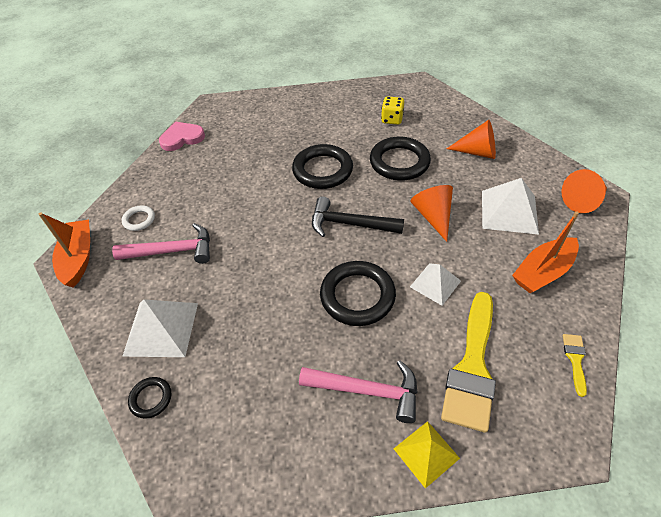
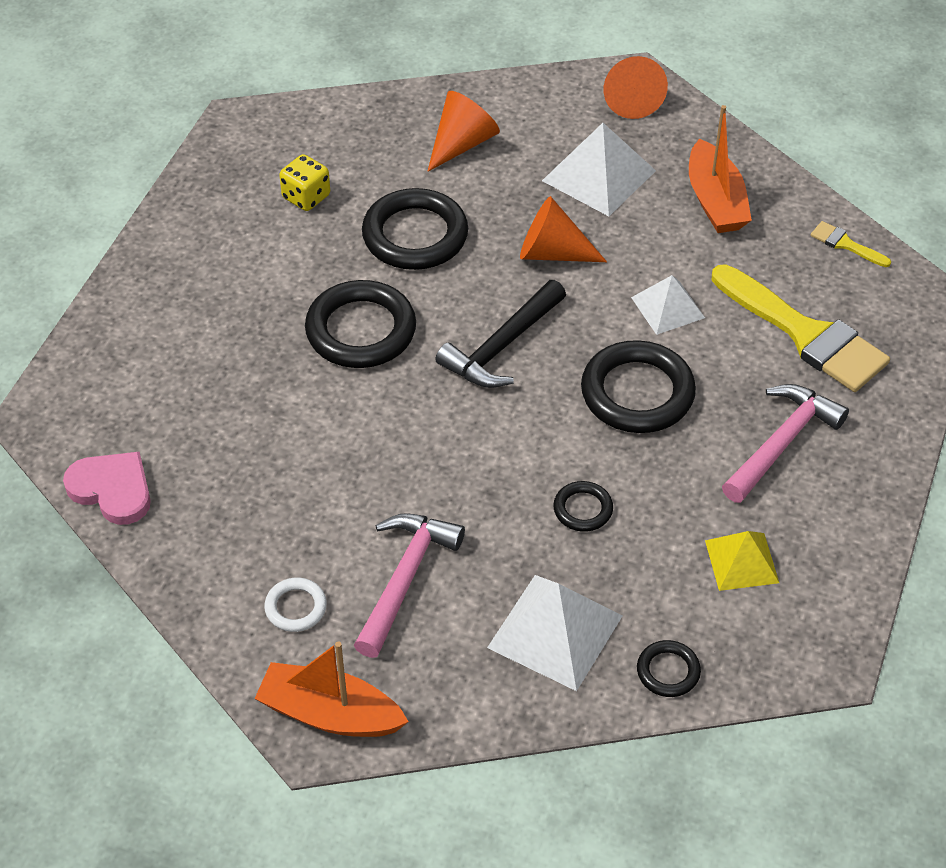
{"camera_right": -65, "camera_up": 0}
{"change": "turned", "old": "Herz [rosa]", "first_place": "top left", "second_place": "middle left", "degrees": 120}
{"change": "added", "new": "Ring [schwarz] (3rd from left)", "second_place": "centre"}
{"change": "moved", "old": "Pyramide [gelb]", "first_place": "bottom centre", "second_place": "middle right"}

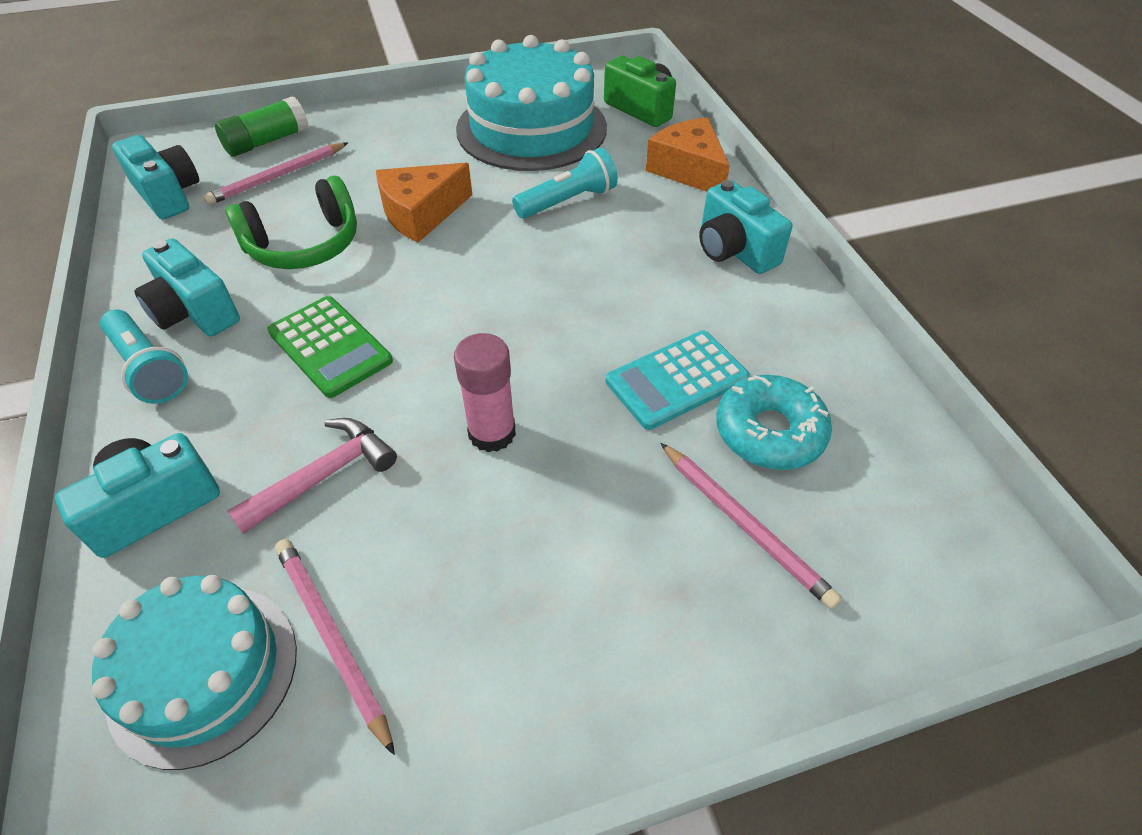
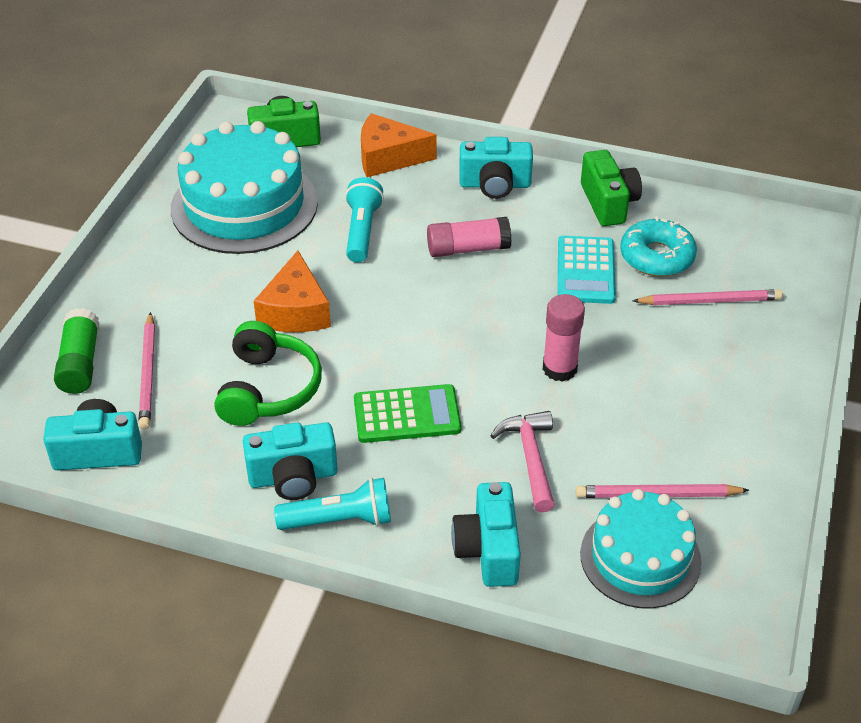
{"camera_right": -55, "camera_up": -5}
{"change": "added", "new": "Klebestift [rosa] (1st from left)", "second_place": "top centre"}
{"change": "added", "new": "Kamera [grün] (2nd from left)", "second_place": "top right"}

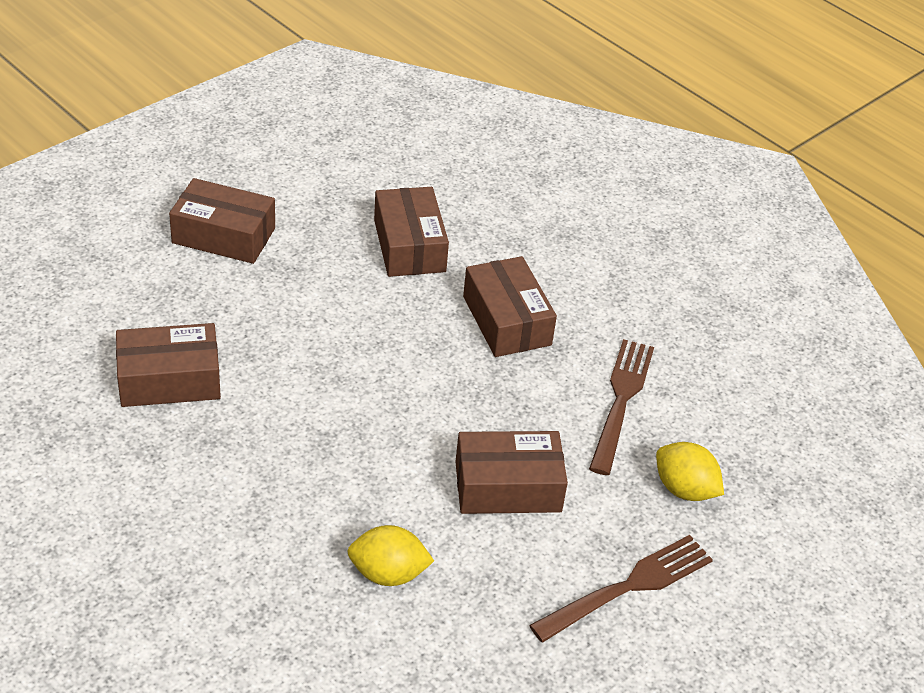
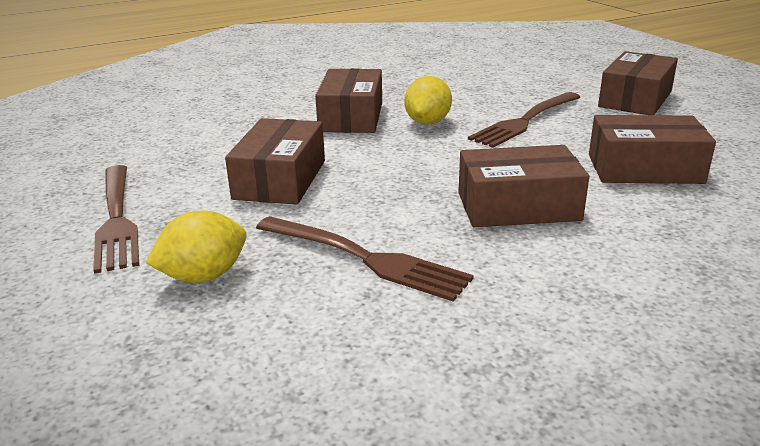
{"camera_right": 110, "camera_up": -15}
{"change": "moved", "old": "Schachtel [braun] (1st from left in the first image)", "new": "Schachtel [braun] (2nd from left)", "first_place": "middle left", "second_place": "top centre"}
{"change": "moved", "old": "Zitrone [gelb] (1st from left in the first image)", "new": "Zitrone [gelb] (2nd from left)", "first_place": "bottom centre", "second_place": "top centre"}
{"change": "added", "new": "Gabel [braun] (3rd from left)", "second_place": "top right"}

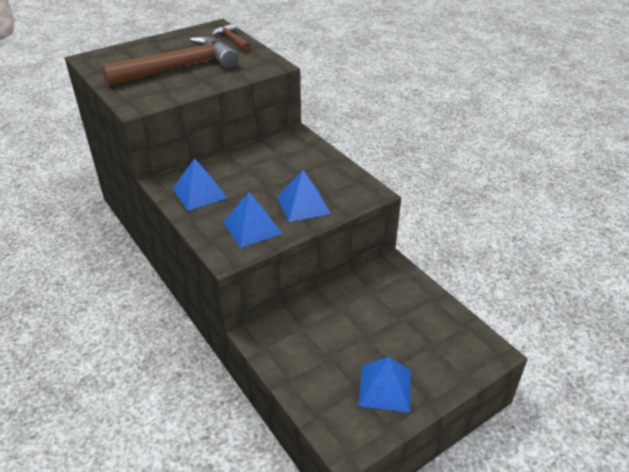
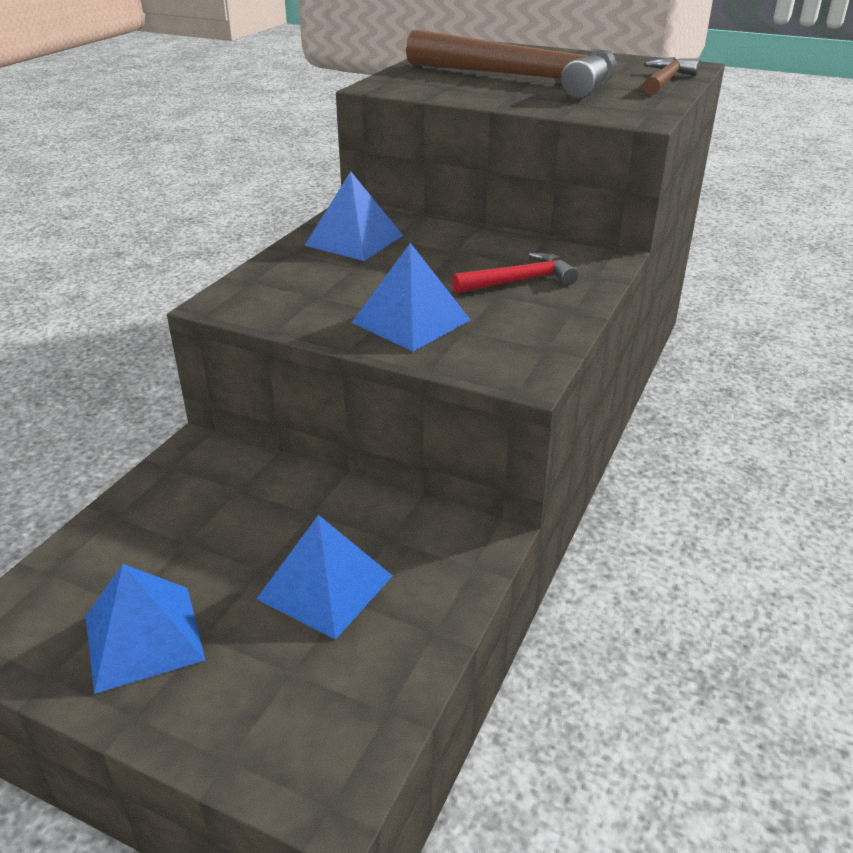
{"camera_right": 60, "camera_up": -5}
{"change": "moved", "old": "Pyramide [blau] (2nd from left)", "first_place": "centre", "second_place": "bottom centre"}
{"change": "added", "new": "Hammer [rot]", "second_place": "top centre"}

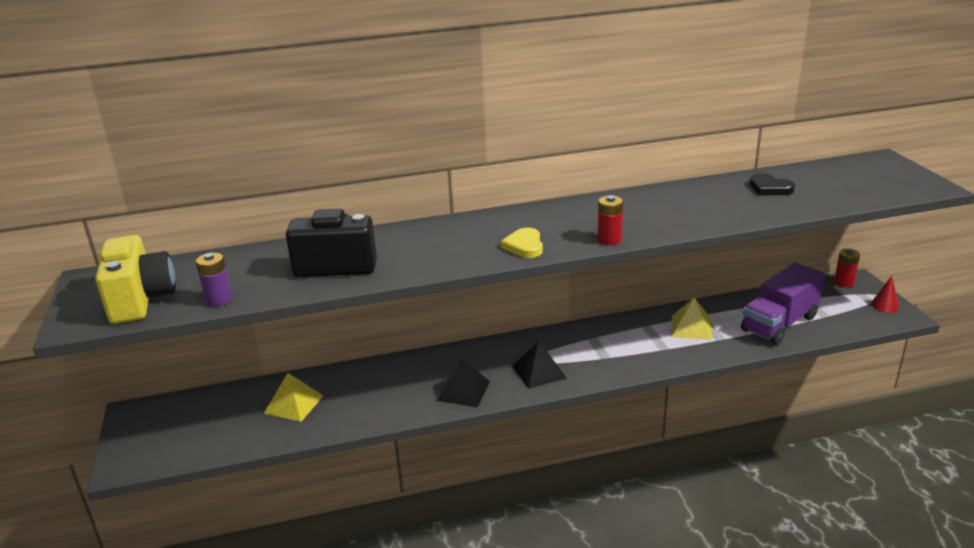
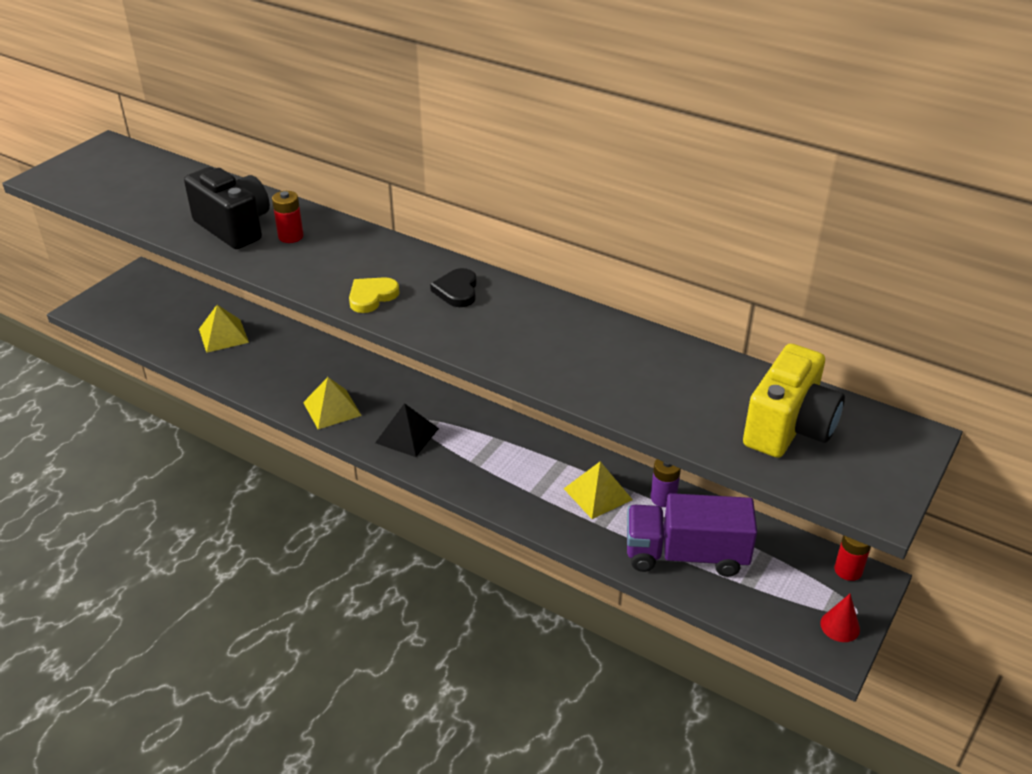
{"camera_right": 45, "camera_up": 10}
{"change": "moved", "old": "Batterie [rot] (1st from left)", "first_place": "centre", "second_place": "top left"}
{"change": "recoloured", "old": "Pyramide [schwarz] (1st from left)", "new": "Pyramide [gelb] (2nd from left)", "first_place": "bottom centre", "second_place": "middle left"}
{"change": "moved", "old": "Herz [schwarz]", "first_place": "middle right", "second_place": "centre"}
{"change": "moved", "old": "Batterie [lila]", "first_place": "middle left", "second_place": "centre"}
{"change": "moved", "old": "Kamera [gelb]", "first_place": "middle left", "second_place": "middle right"}

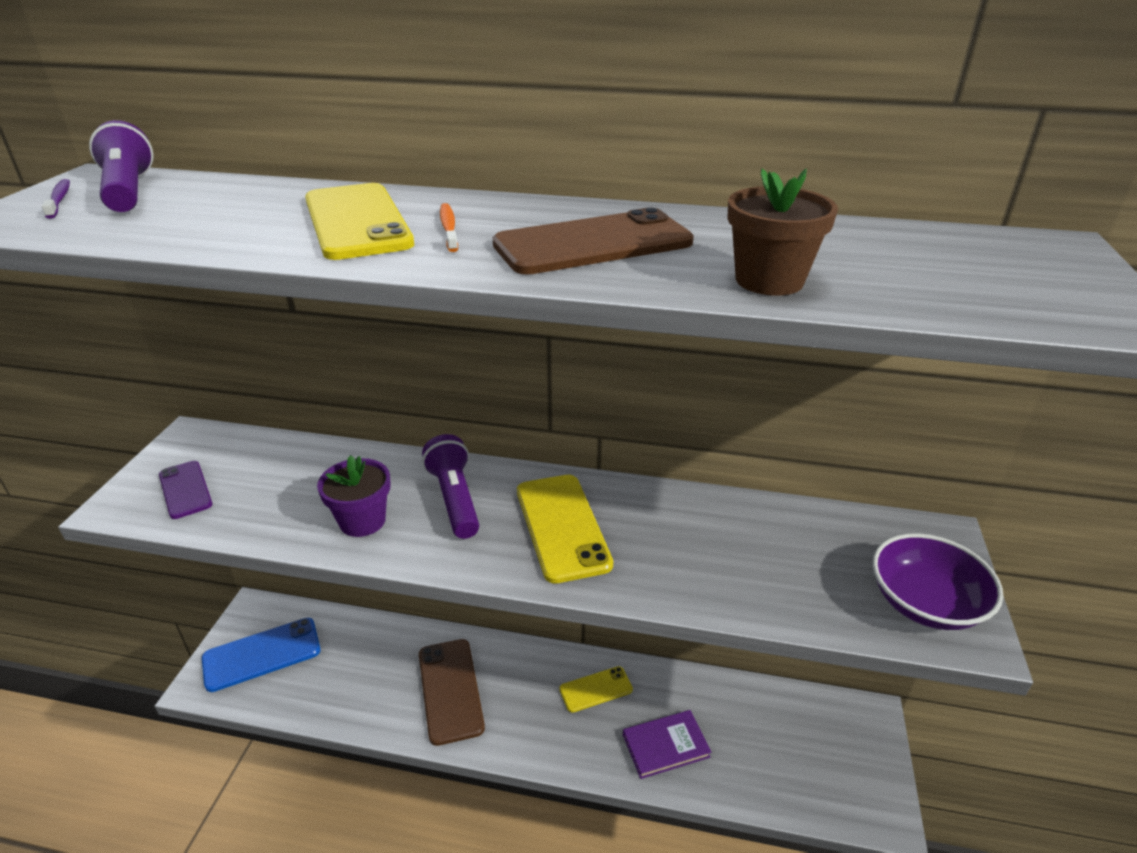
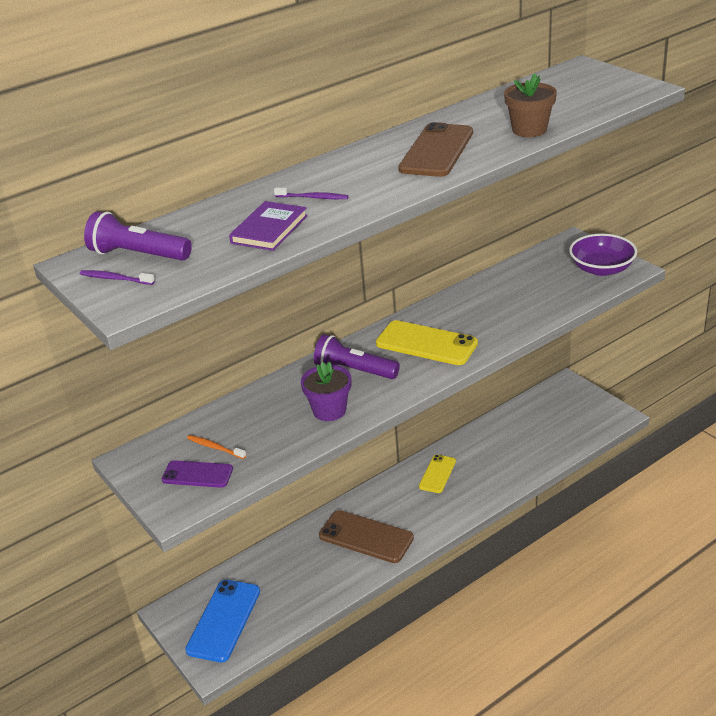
{"camera_right": -45, "camera_up": 0}
{"change": "moved", "old": "Zahnbürste [orange]", "first_place": "top centre", "second_place": "middle left"}
{"change": "moved", "old": "Buch [lila]", "first_place": "bottom centre", "second_place": "top centre"}
{"change": "replaced", "old": "Handy [gelb] (1st from left)", "new": "Zahnbürste [lila] (2nd from left)", "first_place": "top left", "second_place": "top centre"}

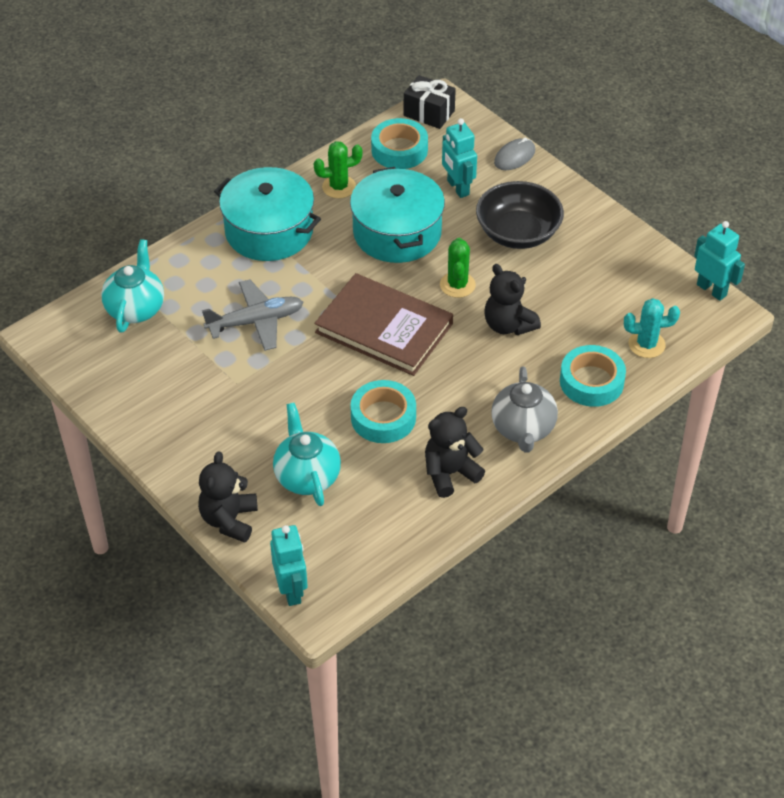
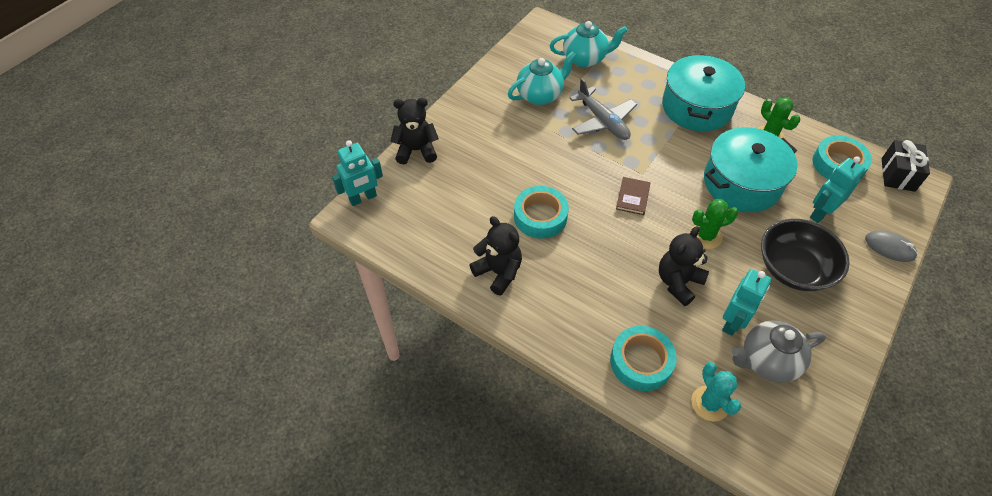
{"camera_right": 75, "camera_up": 5}
{"change": "moved", "old": "Teekanne [türkis] (2nd from left in the first image)", "new": "Teekanne [türkis] (1st from left)", "first_place": "centre", "second_place": "top centre"}
{"change": "resized", "old": "Buch [braun]", "first_place": "centre", "second_place": "centre", "factor": 0.41}
{"change": "moved", "old": "Roboter [türkis] (3rd from left in the first image)", "new": "Roboter [türkis] (2nd from left)", "first_place": "top right", "second_place": "middle right"}
{"change": "moved", "old": "Teekanne [grau]", "first_place": "middle right", "second_place": "bottom right"}

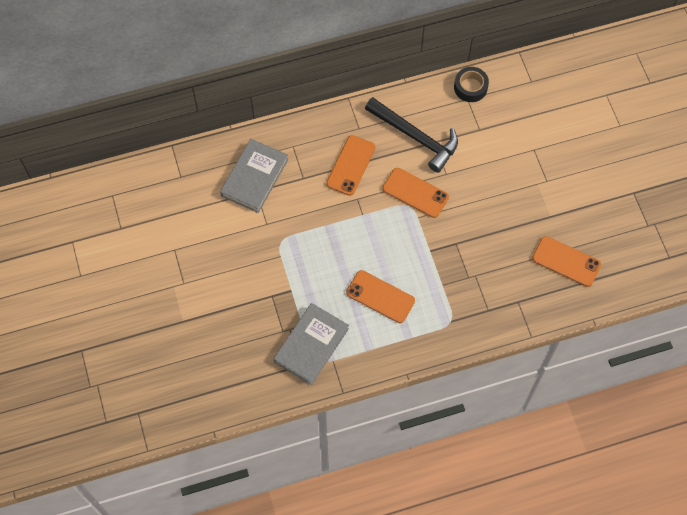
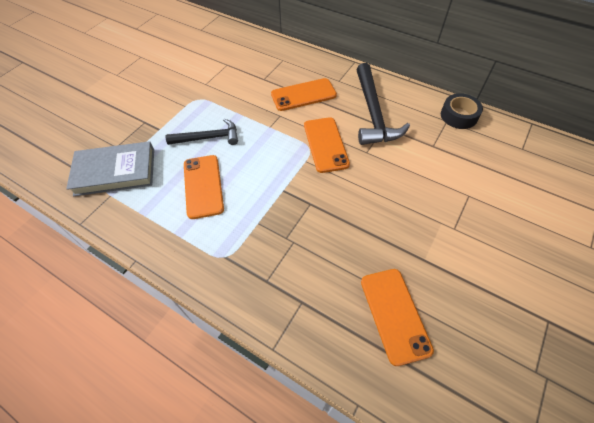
{"camera_right": 50, "camera_up": -10}
{"change": "added", "new": "Hammer [schwarz] (1st from left)", "second_place": "top centre"}
{"change": "removed", "old": "Buch [grau] (1st from left)", "first_place": "centre"}

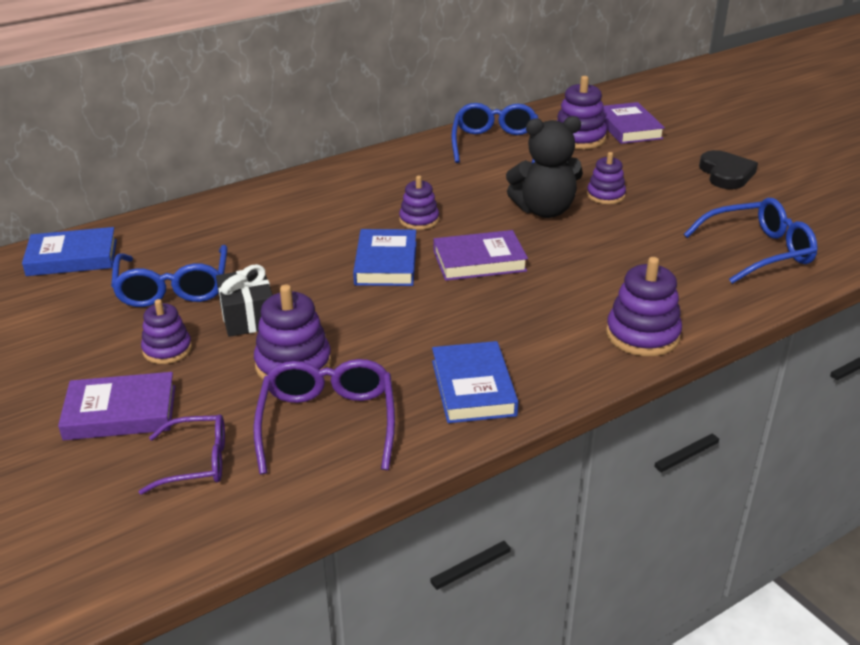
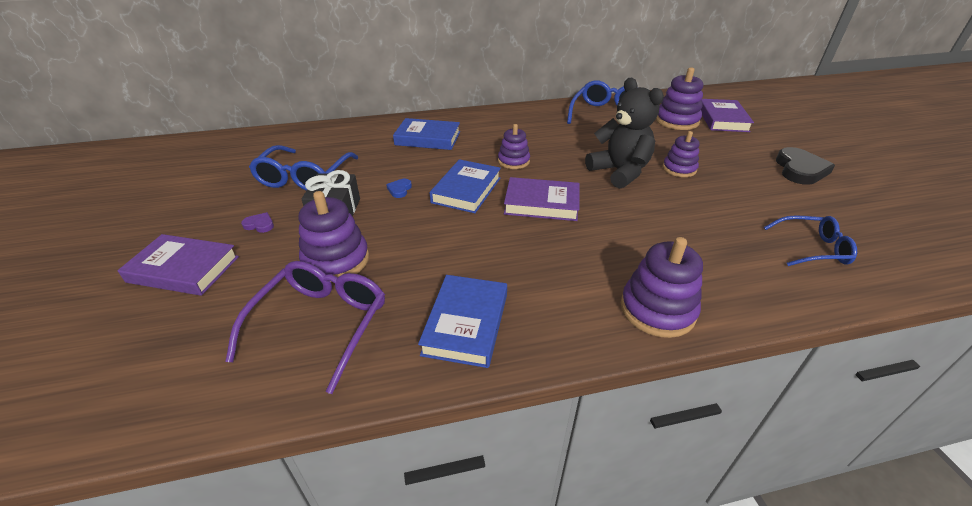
{"camera_right": 20, "camera_up": 5}
{"change": "replaced", "old": "Stapelspielzeug [lila] (1st from left)", "new": "Herz [lila]", "first_place": "middle left", "second_place": "middle left"}
{"change": "added", "new": "Herz [blau]", "second_place": "centre"}
{"change": "moved", "old": "Buch [blau] (1st from left)", "first_place": "middle left", "second_place": "top centre"}
{"change": "turned", "old": "Teddybär [schwarz]", "first_place": "top centre", "second_place": "top centre", "degrees": -135}
{"change": "resized", "old": "Brille [blau] (3rd from left)", "first_place": "middle right", "second_place": "middle right", "factor": 0.65}
{"change": "removed", "old": "Brille [lila] (1st from left)", "first_place": "bottom left"}

